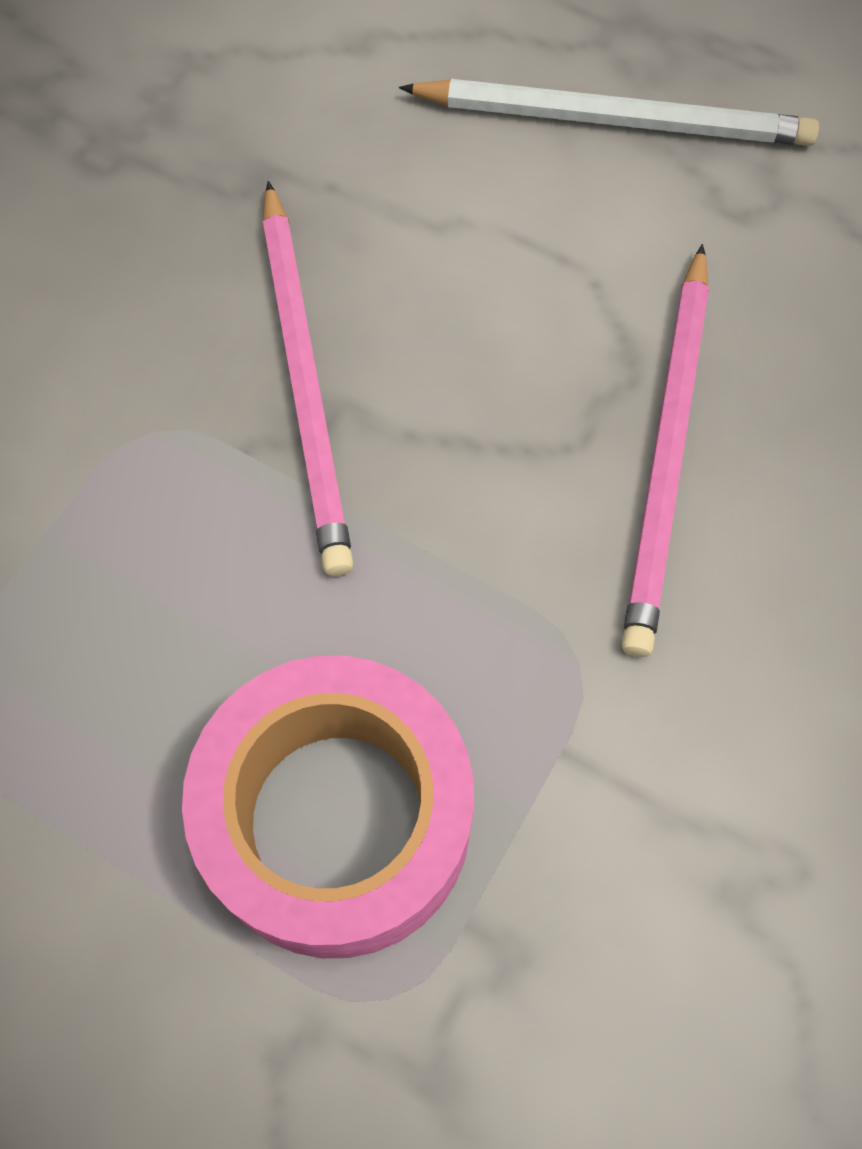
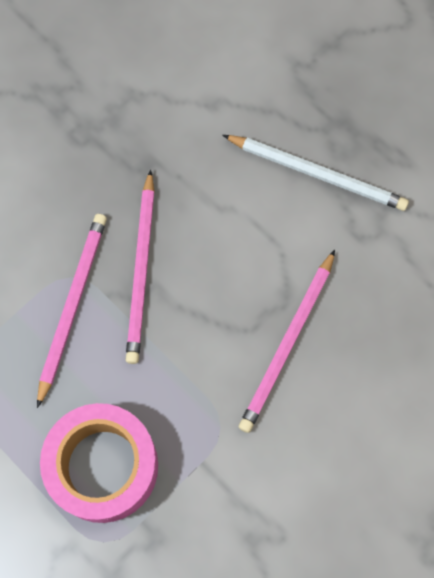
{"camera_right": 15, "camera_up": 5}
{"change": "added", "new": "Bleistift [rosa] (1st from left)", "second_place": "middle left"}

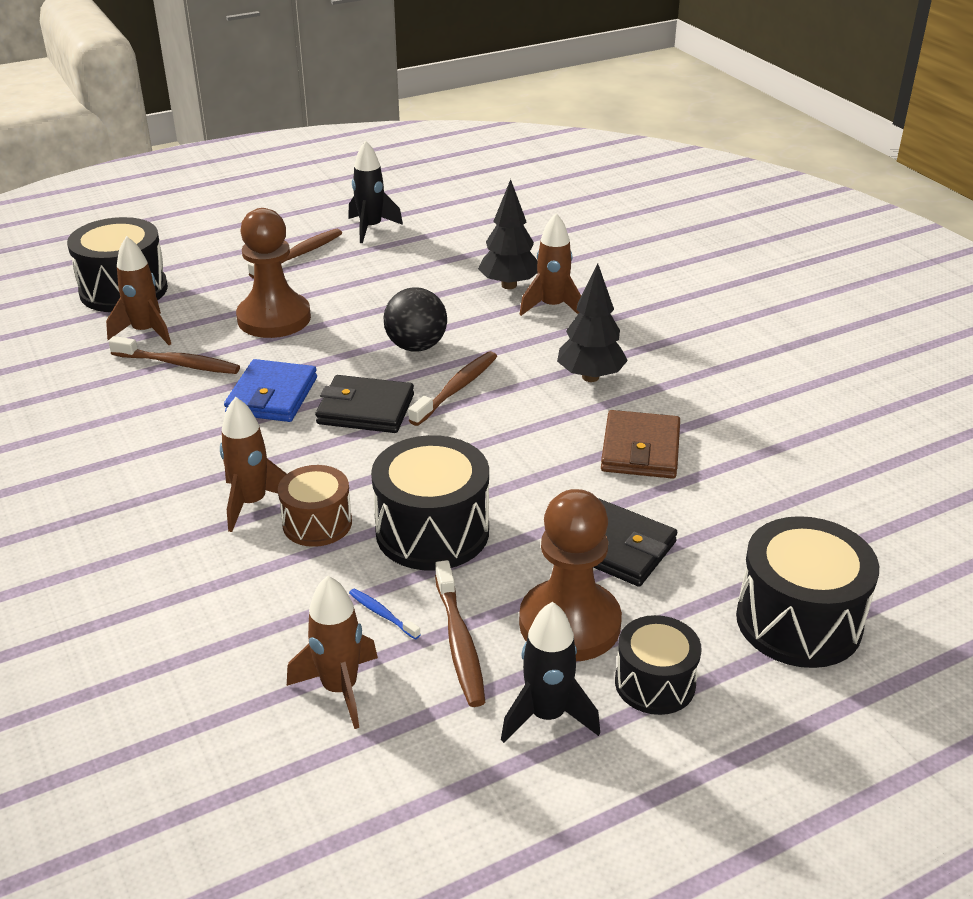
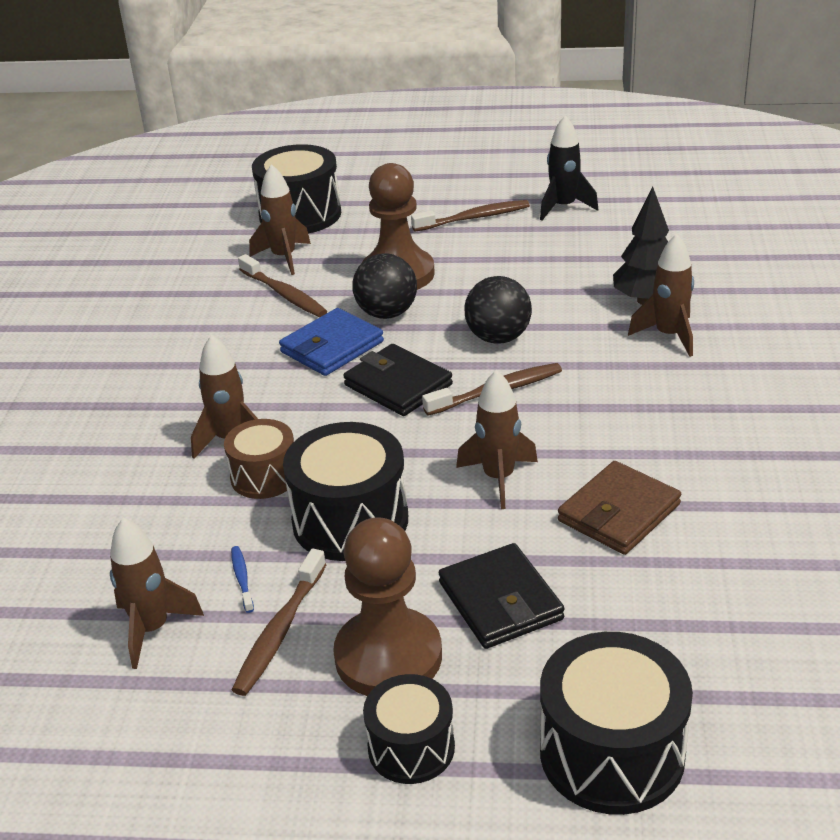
{"camera_right": 35, "camera_up": 0}
{"change": "added", "new": "Ball [schwarz] (1st from left)", "second_place": "centre"}
{"change": "added", "new": "Rakete [braun] (4th from left)", "second_place": "centre"}
{"change": "removed", "old": "Rakete [schwarz] (2nd from left)", "first_place": "bottom centre"}
{"change": "removed", "old": "Baum [schwarz] (2nd from left)", "first_place": "centre"}

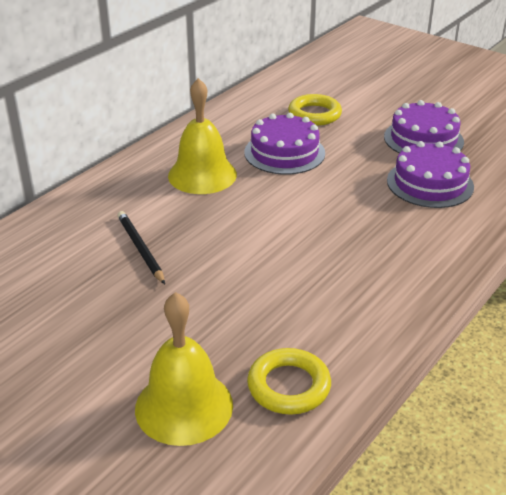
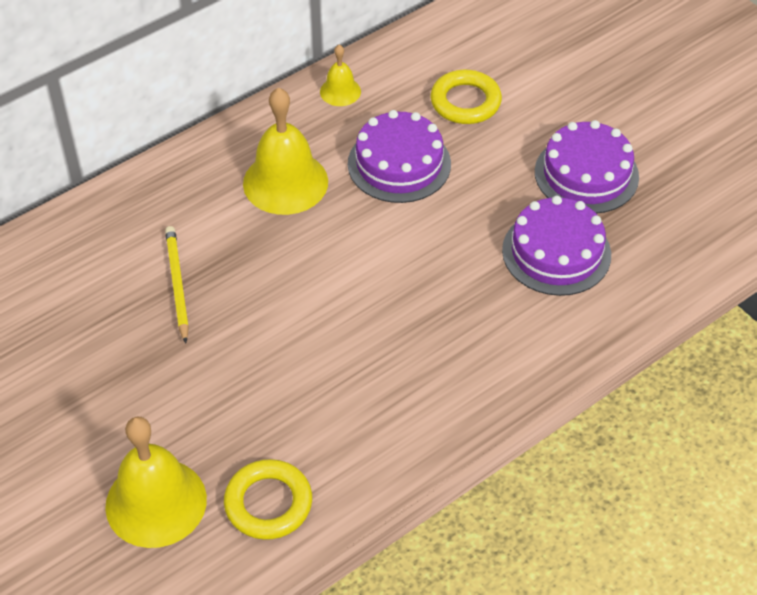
{"camera_right": 15, "camera_up": 15}
{"change": "recoloured", "old": "Bleistift [schwarz]", "new": "Bleistift [gelb]", "first_place": "middle left", "second_place": "middle left"}
{"change": "added", "new": "Glocke [gelb] (3rd from left)", "second_place": "top centre"}

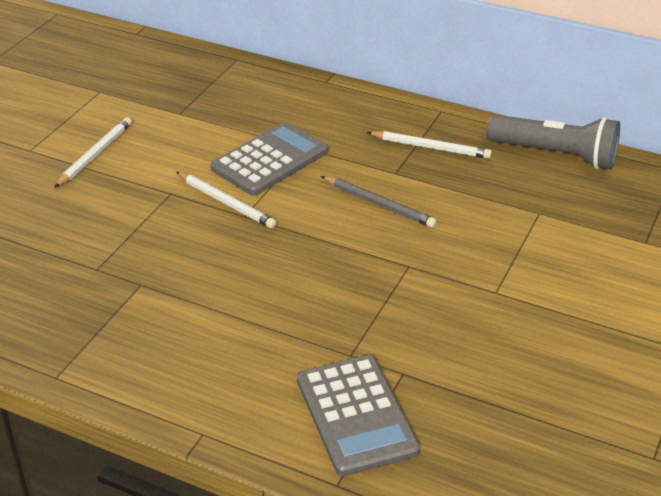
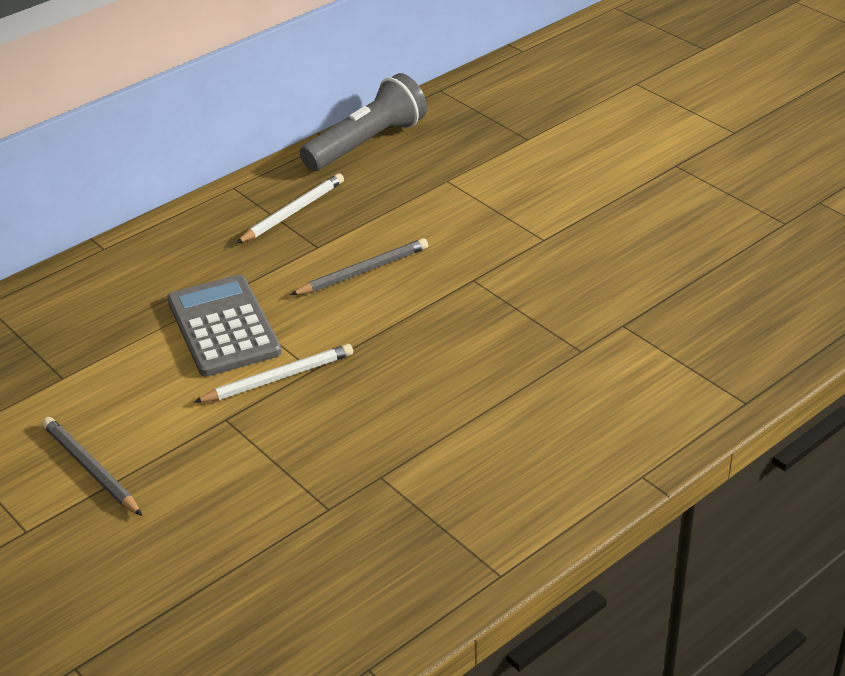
{"camera_right": -65, "camera_up": 0}
{"change": "recoloured", "old": "Bleistift [weiß] (1st from left)", "new": "Bleistift [grau] (1st from left)", "first_place": "top left", "second_place": "bottom left"}
{"change": "removed", "old": "Taschenrechner [grau] (2nd from left)", "first_place": "bottom centre"}

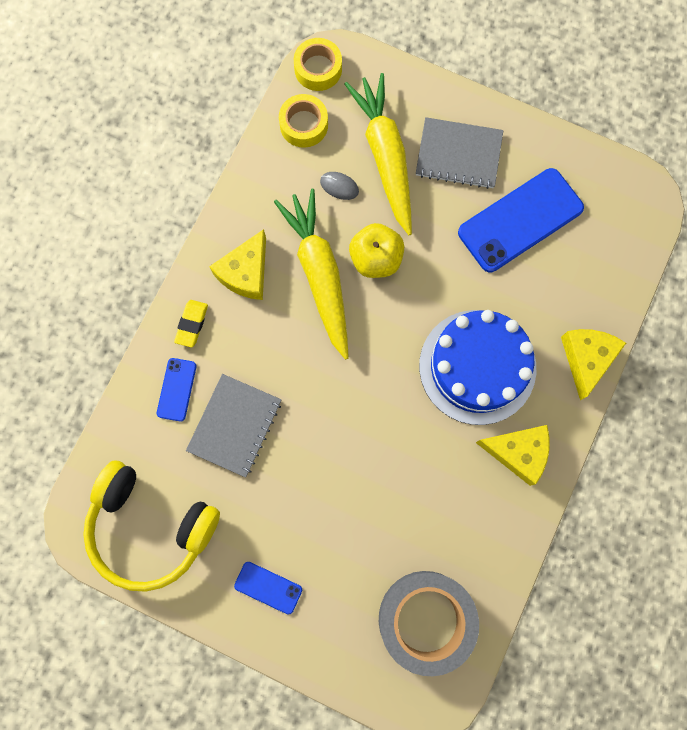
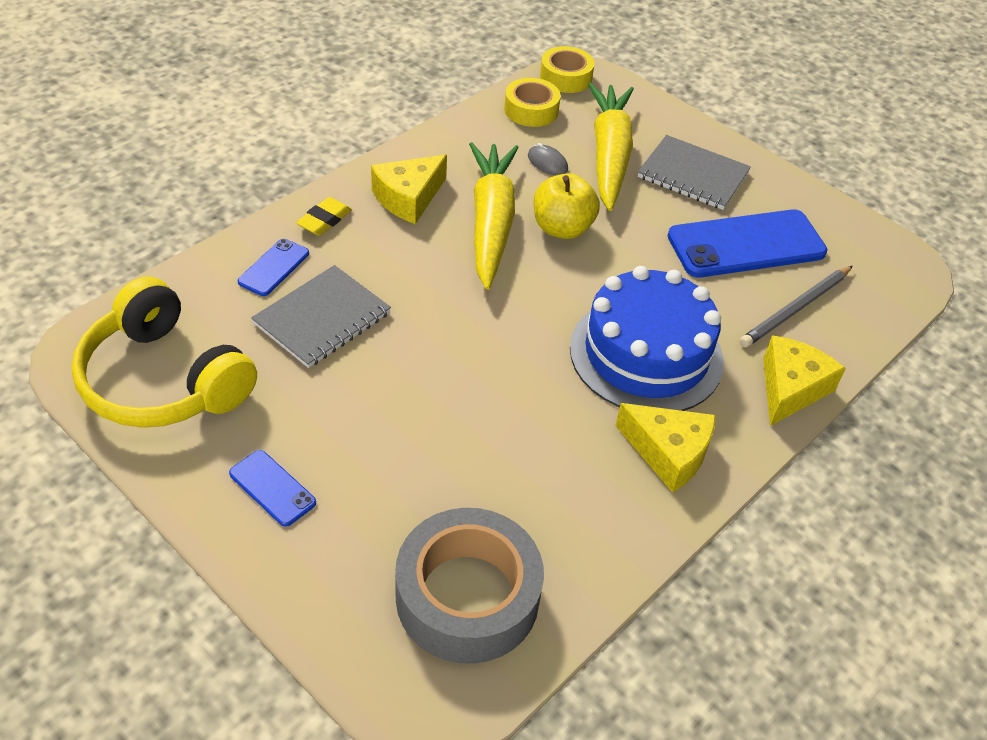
{"camera_right": 15, "camera_up": -30}
{"change": "added", "new": "Bleistift [grau]", "second_place": "middle right"}

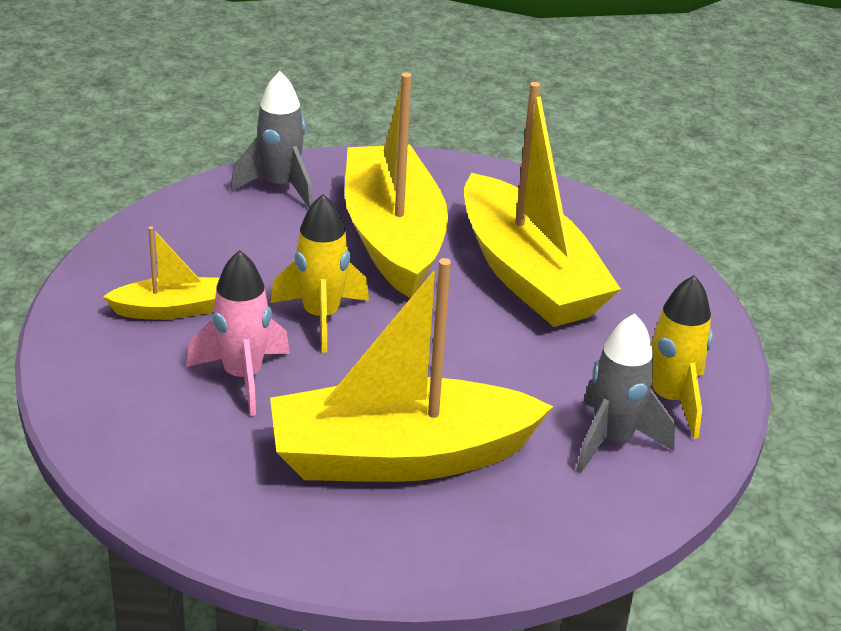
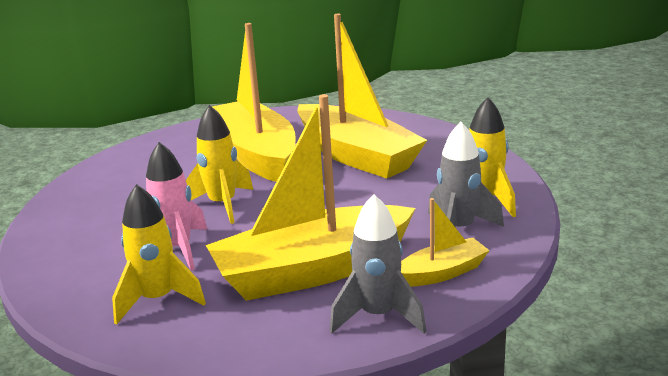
{"camera_right": -10, "camera_up": -10}
{"change": "added", "new": "Rakete [gelb] (1st from left)", "second_place": "bottom left"}
{"change": "moved", "old": "Rakete [grau] (1st from left)", "first_place": "top left", "second_place": "bottom centre"}
{"change": "moved", "old": "Boot [gelb] (1st from left in the first image)", "new": "Boot [gelb] (4th from left)", "first_place": "middle left", "second_place": "centre"}

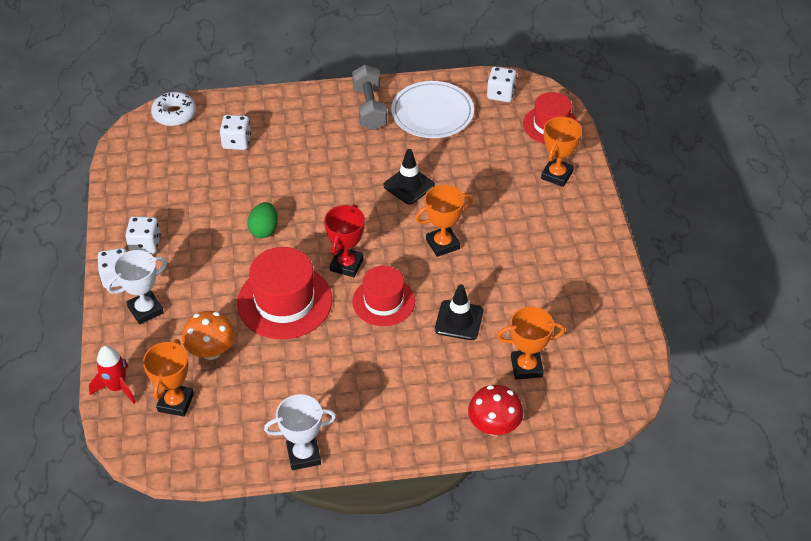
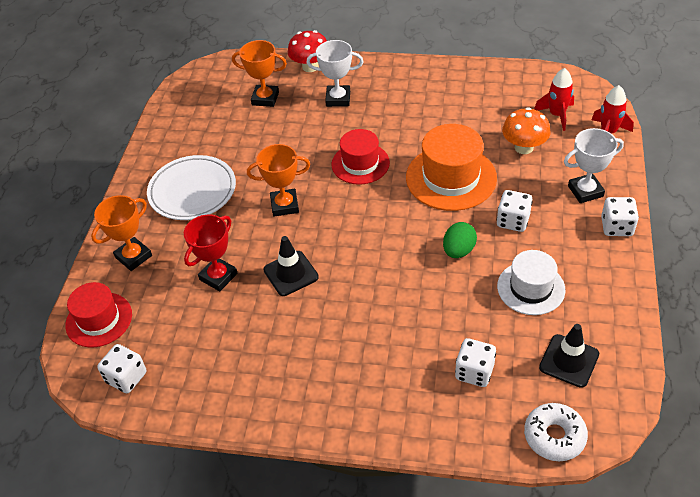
{"camera_right": -160, "camera_up": 0}
{"change": "moved", "old": "Teller [weiß]", "first_place": "top centre", "second_place": "middle left"}
{"change": "moved", "old": "Pokal [rot]", "first_place": "centre", "second_place": "middle left"}
{"change": "moved", "old": "Pokal [weiß] (2nd from left in the first image)", "new": "Pokal [weiß] (1st from left)", "first_place": "bottom centre", "second_place": "top centre"}
{"change": "recoloured", "old": "Hut [rot] (1st from left)", "new": "Hut [orange]", "first_place": "centre", "second_place": "centre"}
{"change": "moved", "old": "Spielwürfel [weiß] (2nd from left in the first image)", "new": "Spielwürfel [weiß] (3rd from left)", "first_place": "middle left", "second_place": "middle right"}
{"change": "added", "new": "Hut [weiß]", "second_place": "middle right"}
{"change": "replaced", "old": "Pokal [orange] (1st from left)", "new": "Rakete [rot] (1st from left)", "first_place": "bottom left", "second_place": "top right"}
{"change": "moved", "old": "Leitkegel [schwarz] (2nd from left)", "first_place": "centre", "second_place": "bottom right"}
{"change": "removed", "old": "Hantel [grau]", "first_place": "top centre"}

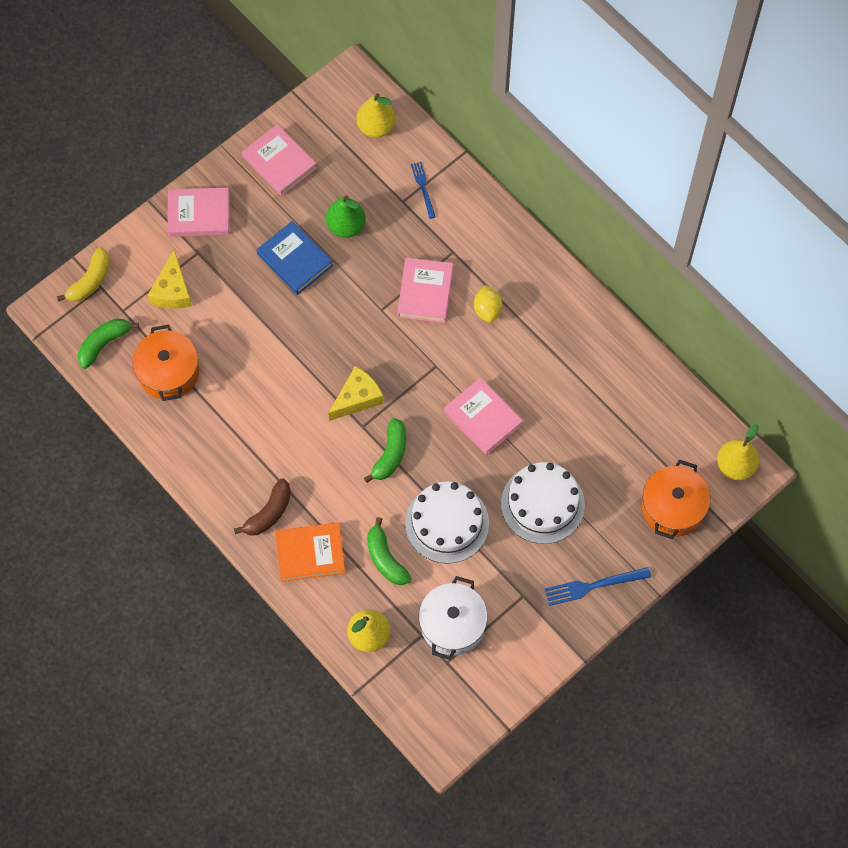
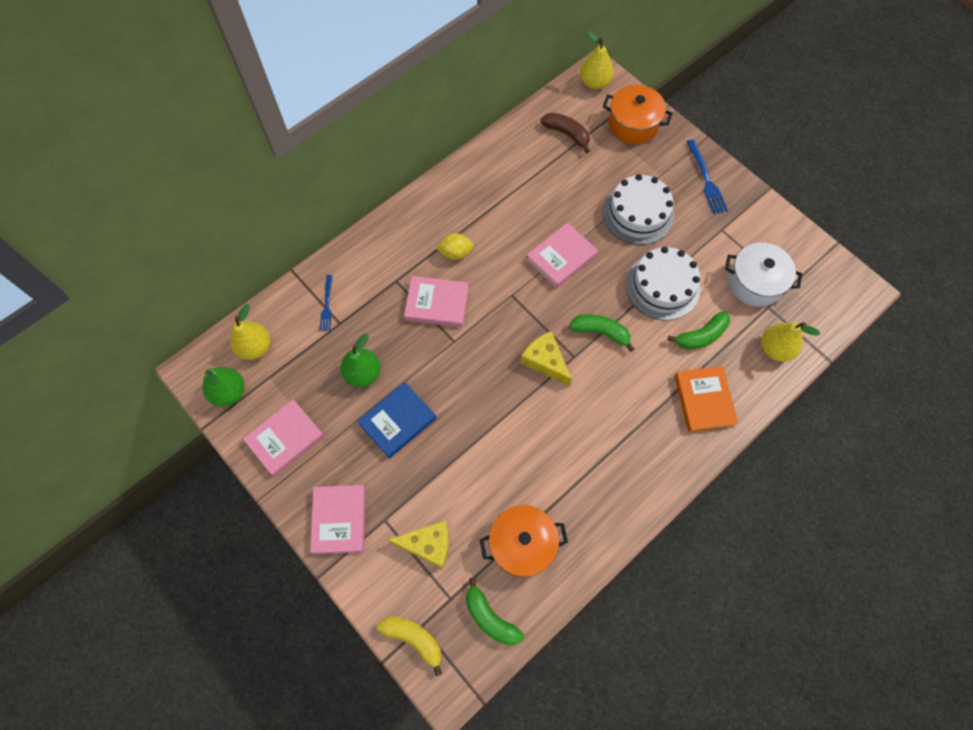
{"camera_right": -90, "camera_up": 0}
{"change": "added", "new": "Birne [grün] (1st from left)", "second_place": "middle left"}
{"change": "turned", "old": "Gabel [blau] (1st from left)", "first_place": "top centre", "second_place": "centre", "degrees": -75}
{"change": "moved", "old": "Banane [braun]", "first_place": "middle left", "second_place": "top centre"}

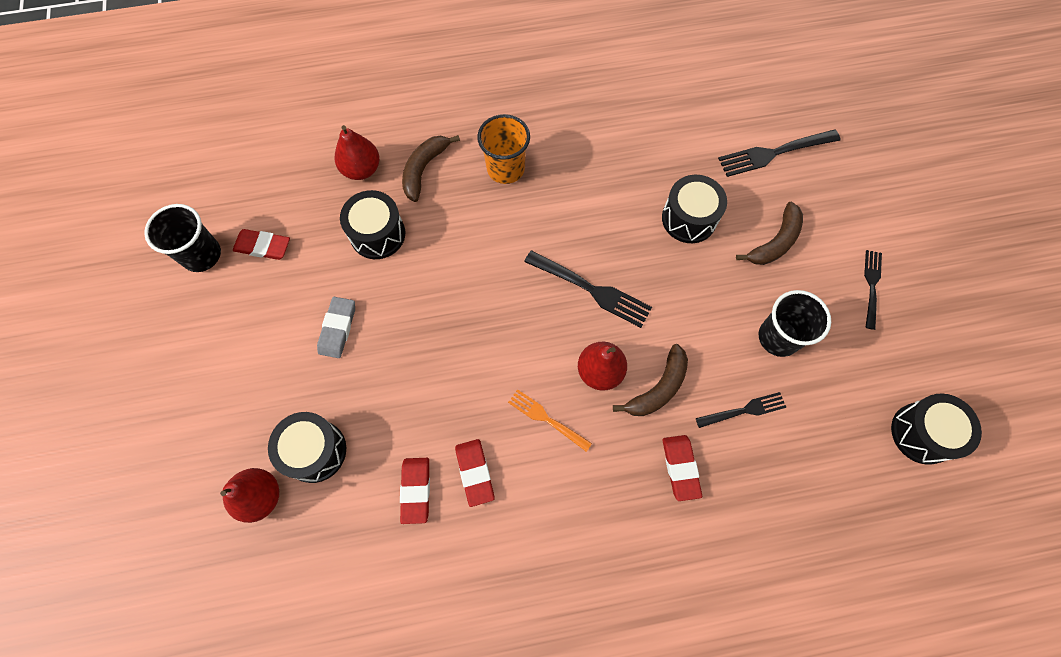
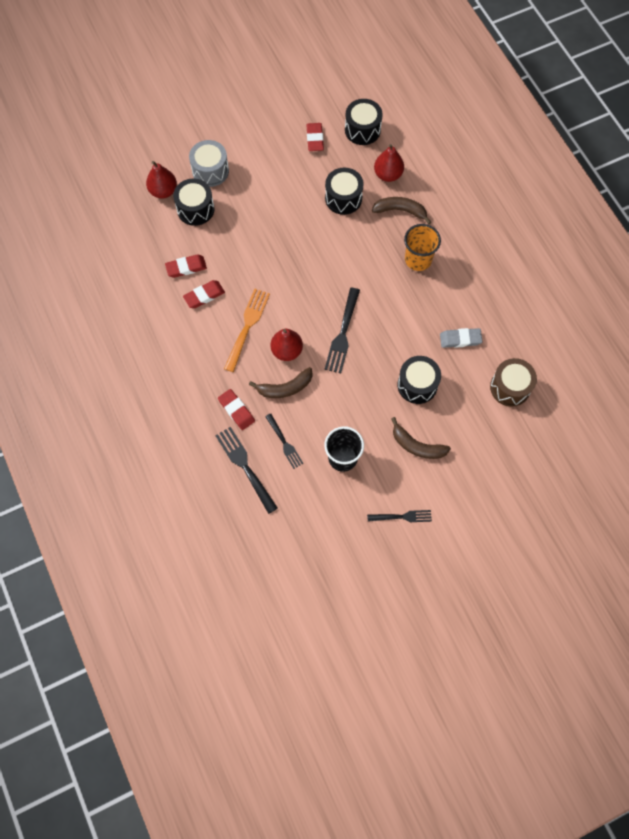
{"camera_right": 75, "camera_up": 0}
{"change": "added", "new": "Trommel [grau]", "second_place": "top left"}
{"change": "moved", "old": "Gabel [schwarz] (3rd from left in the first image)", "new": "Gabel [schwarz] (1st from left)", "first_place": "top right", "second_place": "centre"}
{"change": "turned", "old": "Radiergummi [rot] (4th from left in the first image)", "first_place": "bottom centre", "second_place": "centre", "degrees": 75}
{"change": "resized", "old": "Gabel [orange]", "first_place": "centre", "second_place": "centre", "factor": 1.57}
{"change": "turned", "old": "Banane [braun] (2nd from left in the first image)", "first_place": "centre", "second_place": "centre", "degrees": -45}
{"change": "moved", "old": "Trommel [schwarz] (4th from left in the first image)", "new": "Trommel [schwarz] (3rd from left)", "first_place": "middle right", "second_place": "top centre"}
{"change": "moved", "old": "Radiergummi [grau]", "first_place": "middle left", "second_place": "middle right"}
{"change": "added", "new": "Trommel [braun]", "second_place": "middle right"}
{"change": "removed", "old": "Becher [schwarz] (1st from left)", "first_place": "middle left"}

